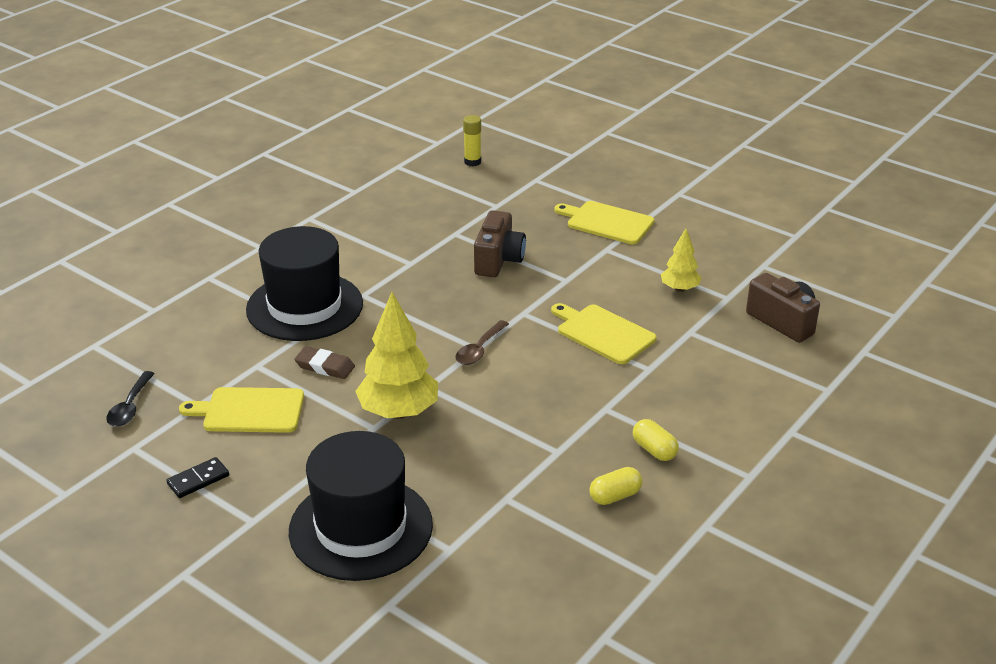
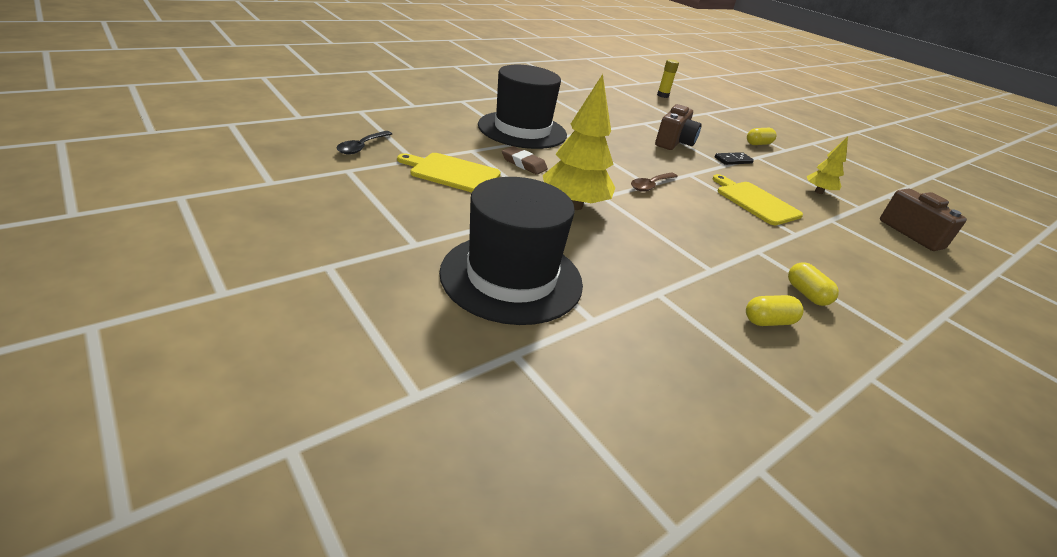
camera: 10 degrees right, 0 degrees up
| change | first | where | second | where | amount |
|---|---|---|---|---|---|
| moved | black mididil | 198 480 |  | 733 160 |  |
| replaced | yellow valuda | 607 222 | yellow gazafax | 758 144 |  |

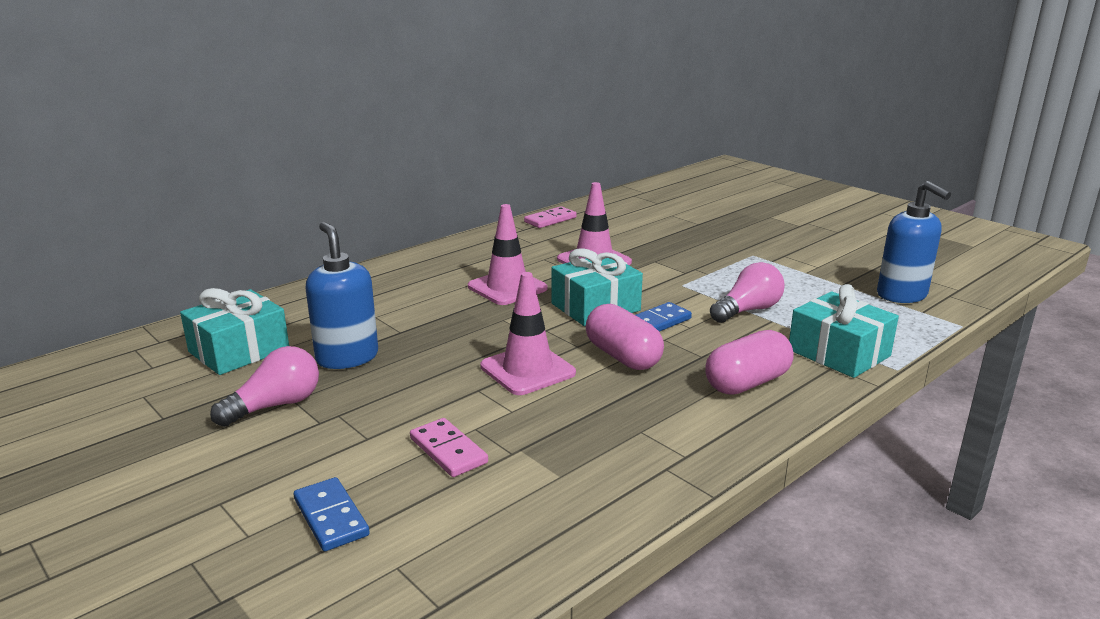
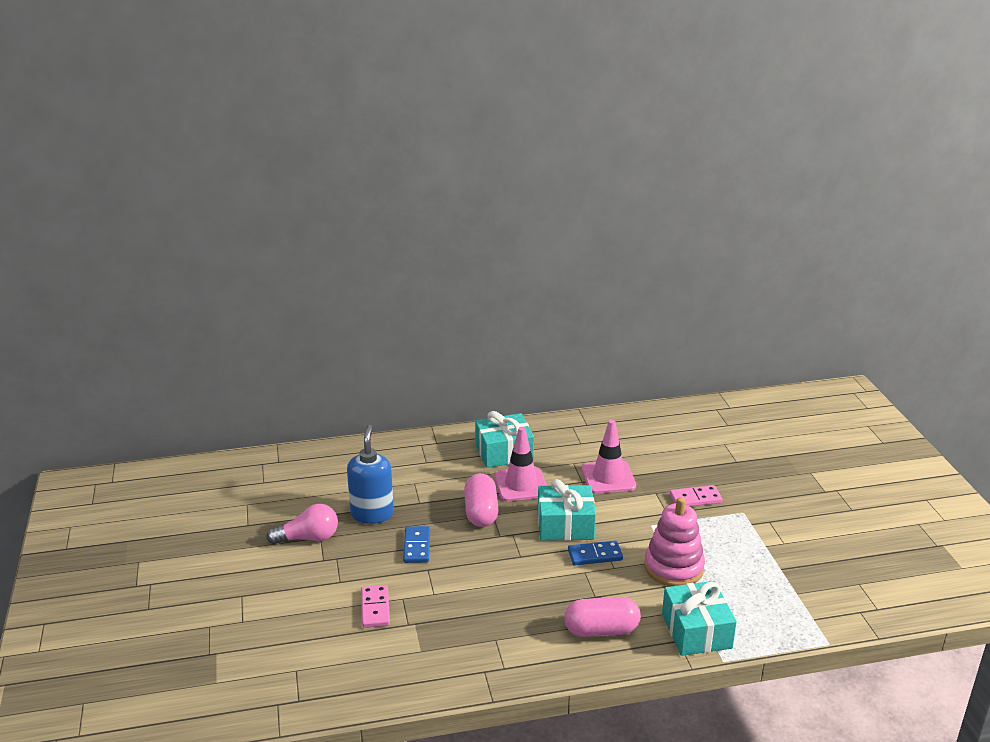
camera: 30 degrees right, 5 degrees up
| change | first | where | second | where | amount |
|---|---|---|---|---|---|
| removed | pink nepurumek | 527 370 |  |  |  |
| removed | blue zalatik | 902 295 |  |  |  |
| moved | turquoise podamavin | 239 350 |  | 504 452 |  |
| moved | blue mididil | 331 517 |  | 417 546 |  |
| moved | pink mididil | 550 220 |  | 695 498 |  |
| moved | pink gazafax | 623 356 |  | 481 512 |  |
| replaced | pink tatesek | 748 310 | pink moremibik | 673 567 |  |

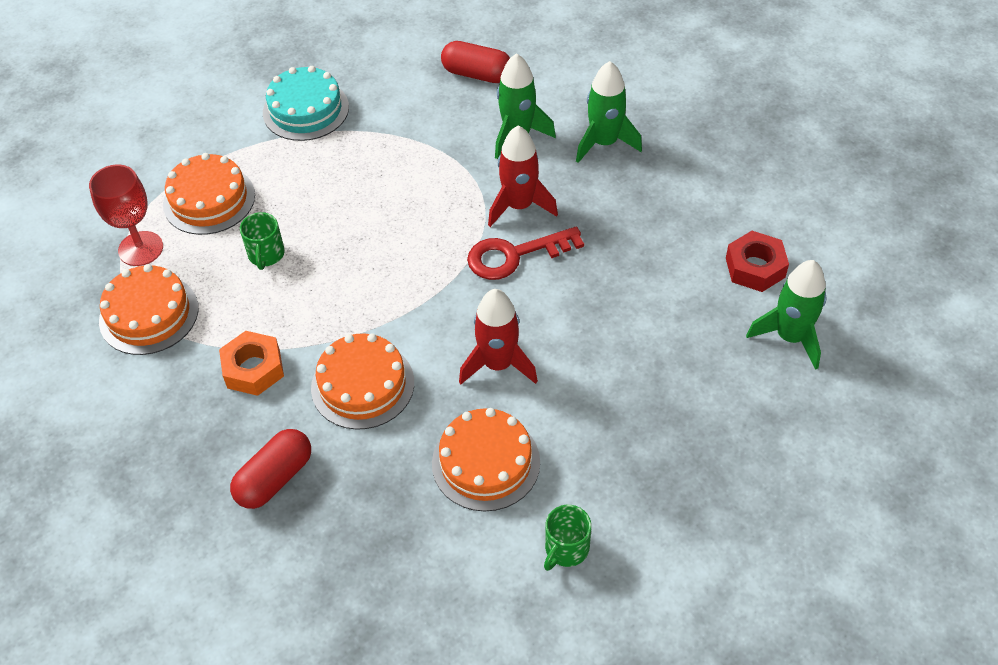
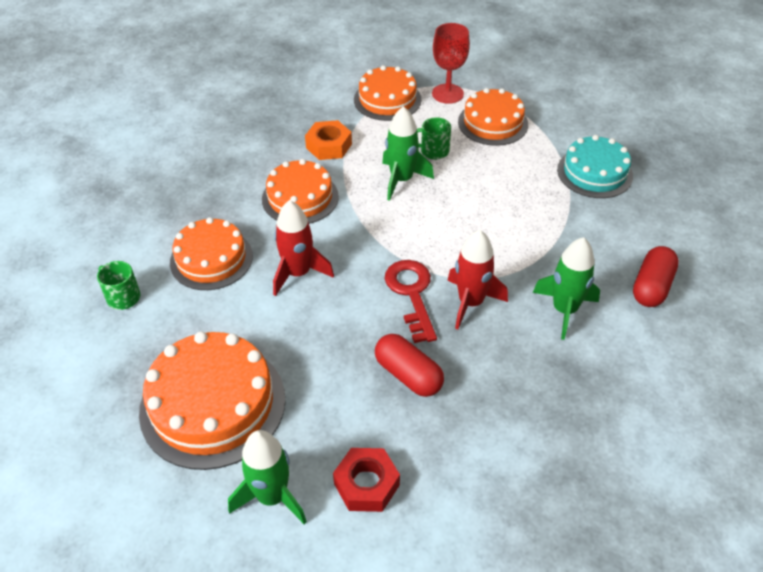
camera: 95 degrees right, 5 degrees down
| change | first | where | second | where | amount |
|---|---|---|---|---|---|
| added |  |  | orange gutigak | 213 404 |  |
| moved | red gazafax | 275 478 |  | 408 375 |  |
| moved | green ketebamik | 604 143 |  | 401 180 |  |

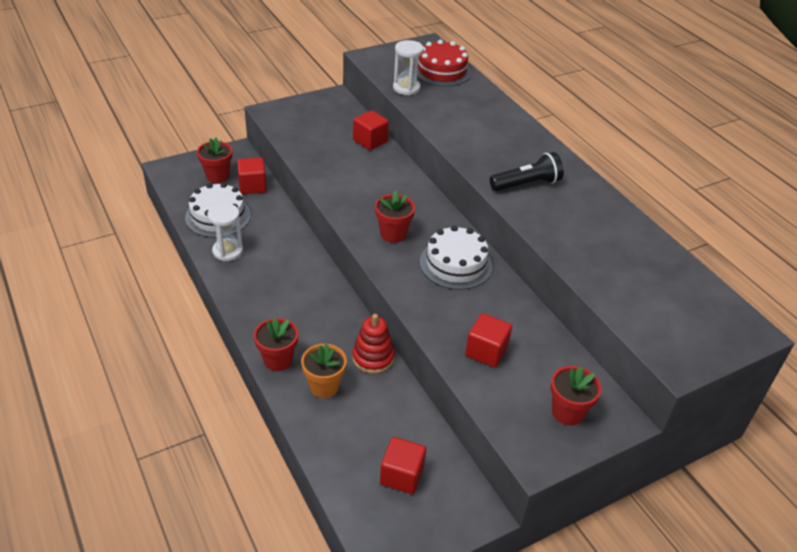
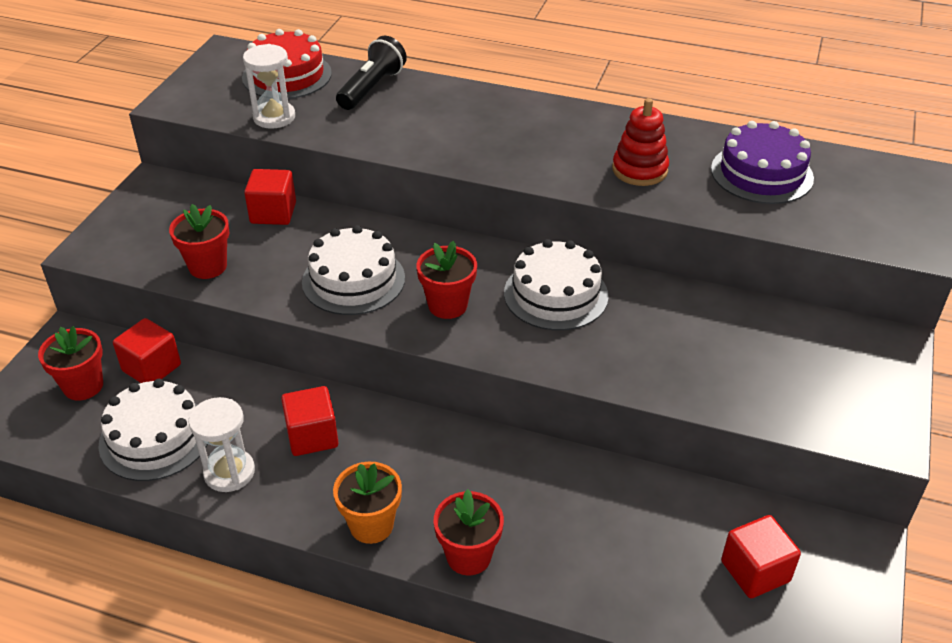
camera: 40 degrees left, 0 degrees up
| change | first | where | second | where | amount |
|---|---|---|---|---|---|
| added |  |  | white gutigak | 353 280 |  |
| added |  |  | purple gutigak | 761 173 |  |
| moved | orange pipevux | 324 386 |  | 371 525 |  |
| moved | red moremibik | 373 358 |  | 639 170 |  |
| moved | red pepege | 486 351 |  | 312 436 |  |
| moved | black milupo | 526 184 |  | 372 88 |  |
| moved | red pipevux | 567 412 |  | 208 266 |  |

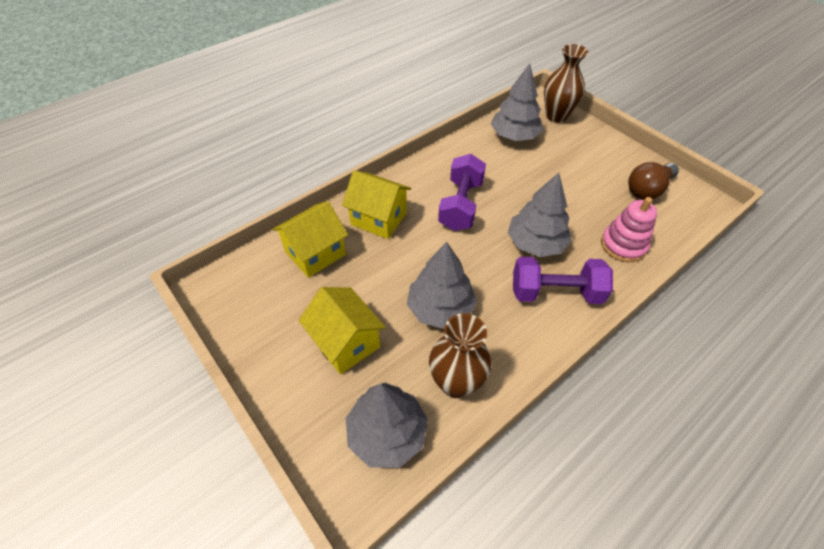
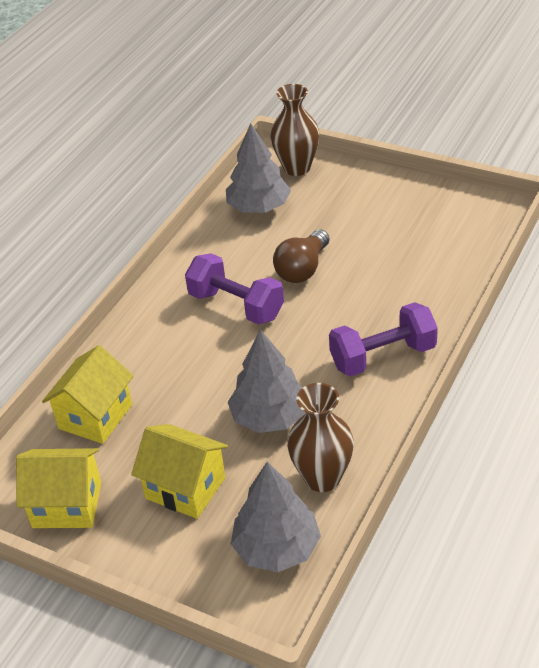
camera: 20 degrees left, 10 degrees down
| change | first | where | second | where | amount |
|---|---|---|---|---|---|
| removed | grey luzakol | 535 243 |  |  |  |
| removed | pink moremibik | 623 245 |  |  |  |
| moved | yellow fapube | 378 218 |  | 67 505 |  |
| moved | brown tatesek | 648 189 |  | 303 269 |  |
| turned | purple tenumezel | 460 205 |  | 236 306 | 45 degrees counterclockwise |

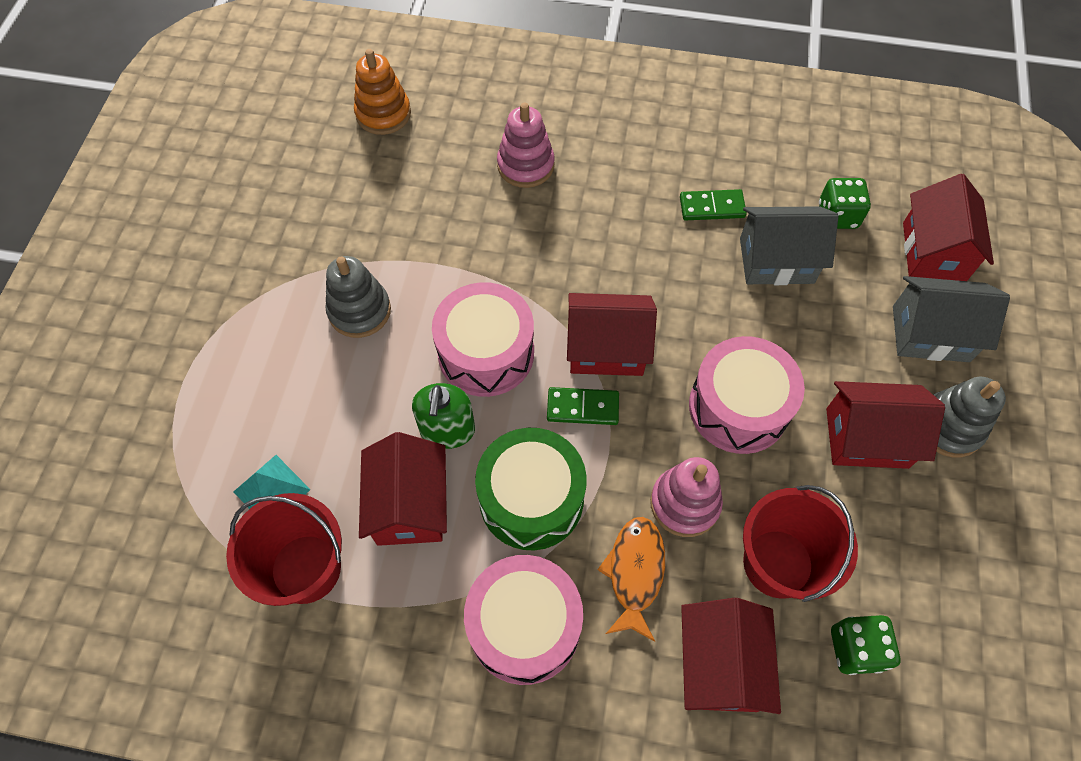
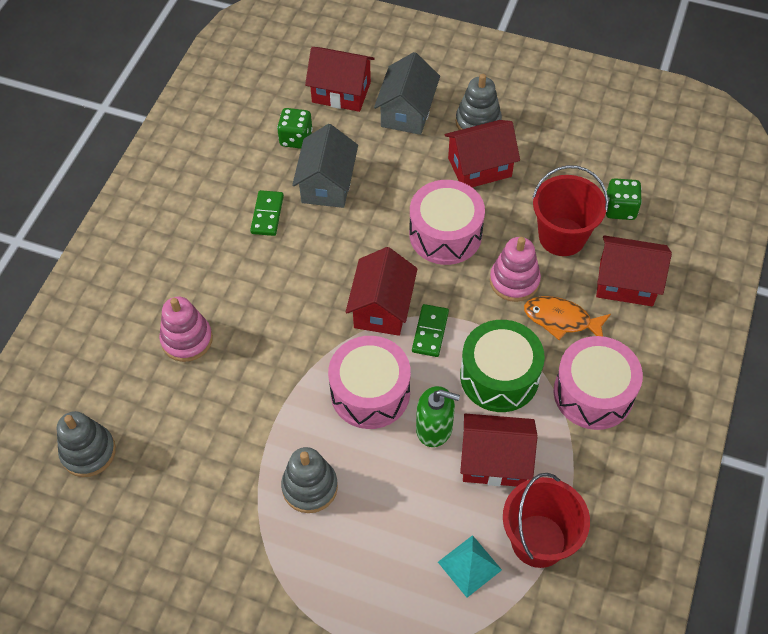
camera: 80 degrees left, 5 degrees down
| change | first | where | second | where | amount |
|---|---|---|---|---|---|
| recoloured | orange moremibik | 383 114 | grey moremibik | 88 452 |  |
| turned | red fapube | 866 438 |  | 479 167 | 60 degrees clockwise |

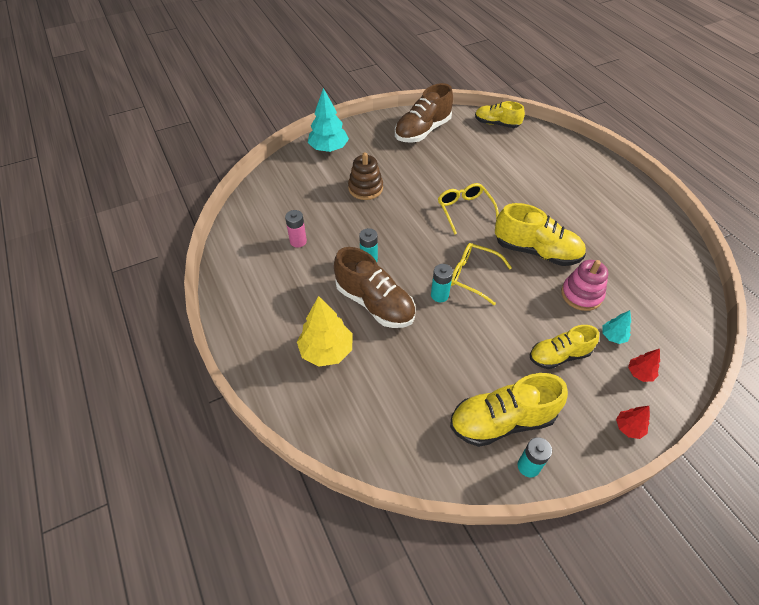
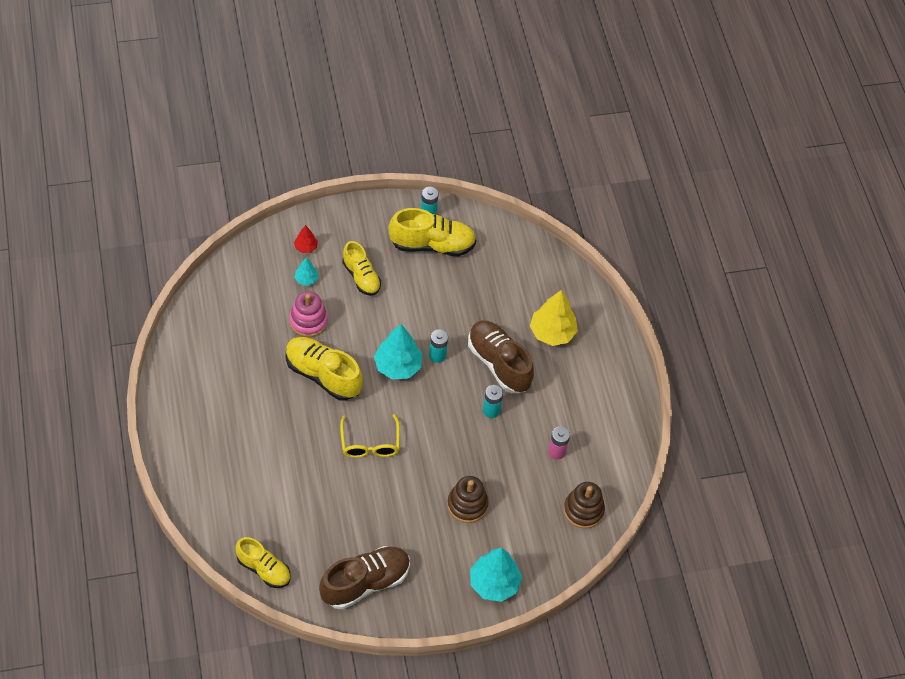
camera: 170 degrees left, 5 degrees up
| change | first | where | second | where | amount |
|---|---|---|---|---|---|
| removed | red luzakol | 628 427 |  |  |  |
| added |  |  | brown moremibik | 583 510 |  |
| replaced | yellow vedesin | 473 276 | turquoise luzakol | 398 366 |  |
| turned | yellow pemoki | 559 355 |  | 361 277 | 60 degrees clockwise |

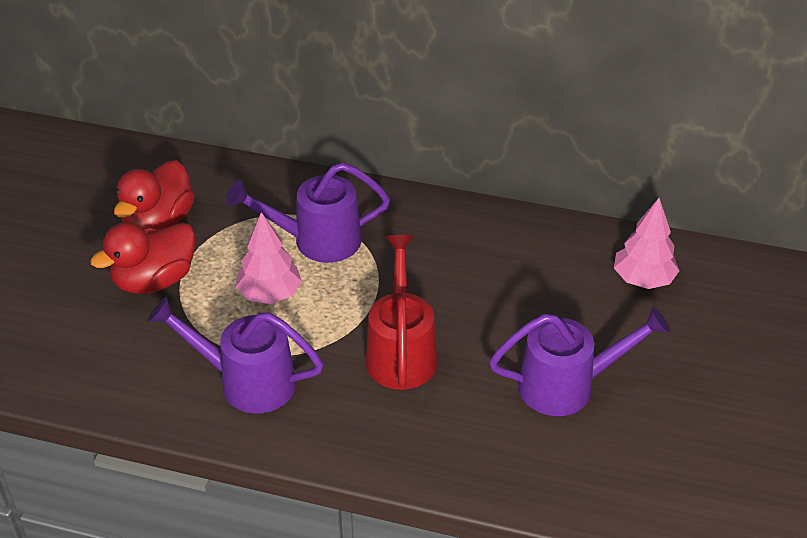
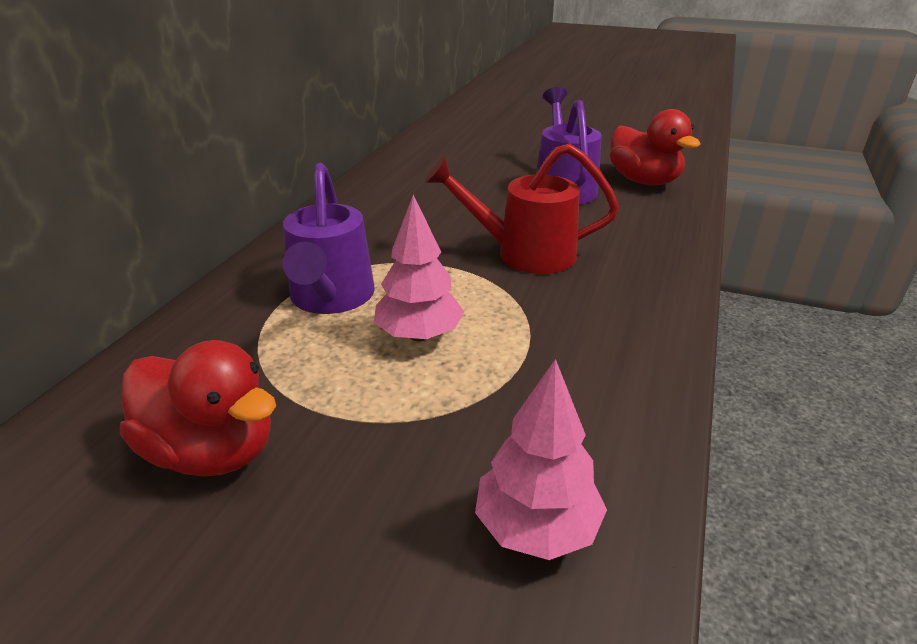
camera: 85 degrees left, 10 degrees down
| change | first | where | second | where | amount |
|---|---|---|---|---|---|
| removed | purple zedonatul | 247 382 |  |  |  |
| moved | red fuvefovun | 154 280 |  | 644 181 |  |
| moved | pink luzakol | 643 279 |  | 536 527 |  |

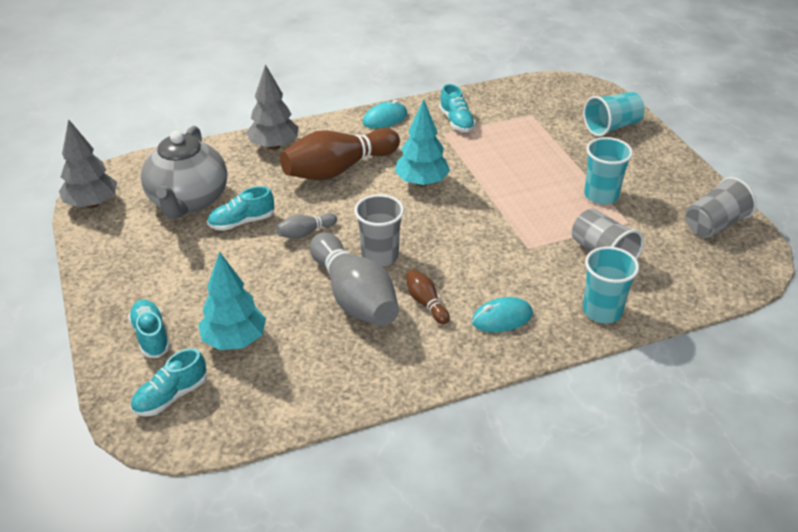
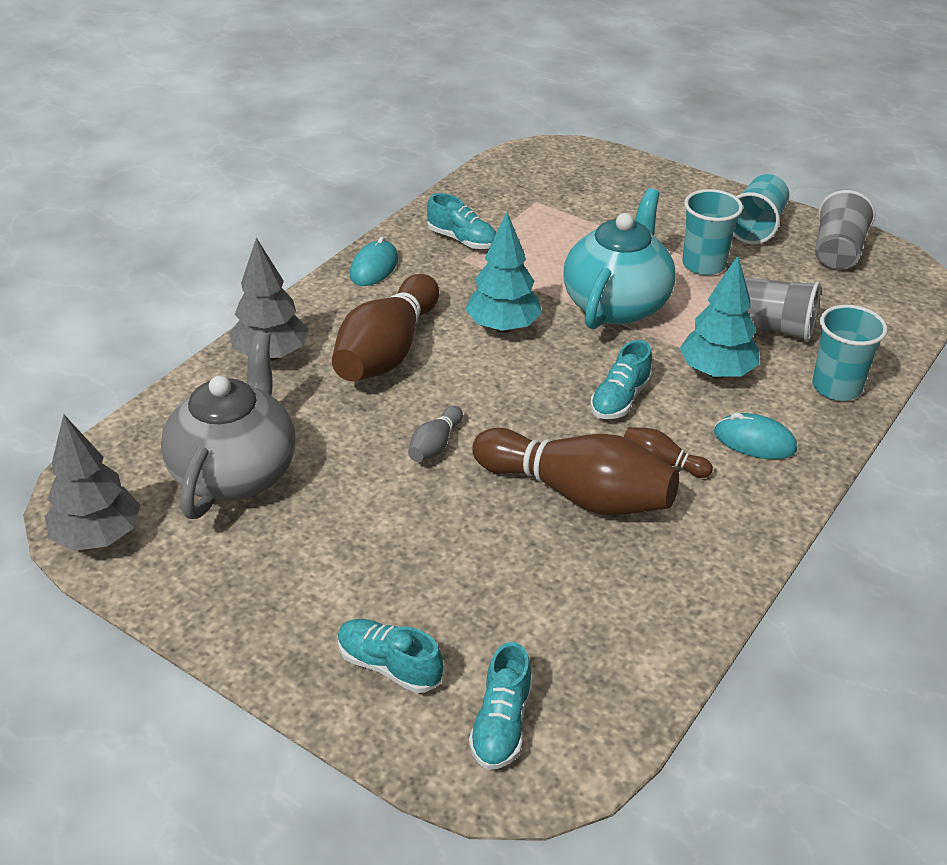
camera: 35 degrees left, 0 degrees up
| change | first | where | second | where | amount |
|---|---|---|---|---|---|
| removed | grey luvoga | 380 256 |  |  |  |
| added |  |  | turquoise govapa | 616 304 |  |
| moved | turquoise luzakol | 234 340 |  | 716 372 |  |
| moved | turquoise pemoki | 242 222 |  | 620 399 |  |
| moved | turquoise luvoga | 611 127 |  | 756 227 |  |
| recoloured | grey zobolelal | 354 297 | brown zobolelal | 578 493 |  |
| turned | grey govapa | 188 201 |  | 236 473 | 135 degrees counterclockwise |
| turned | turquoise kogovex | 502 318 |  | 754 441 | 75 degrees clockwise |

